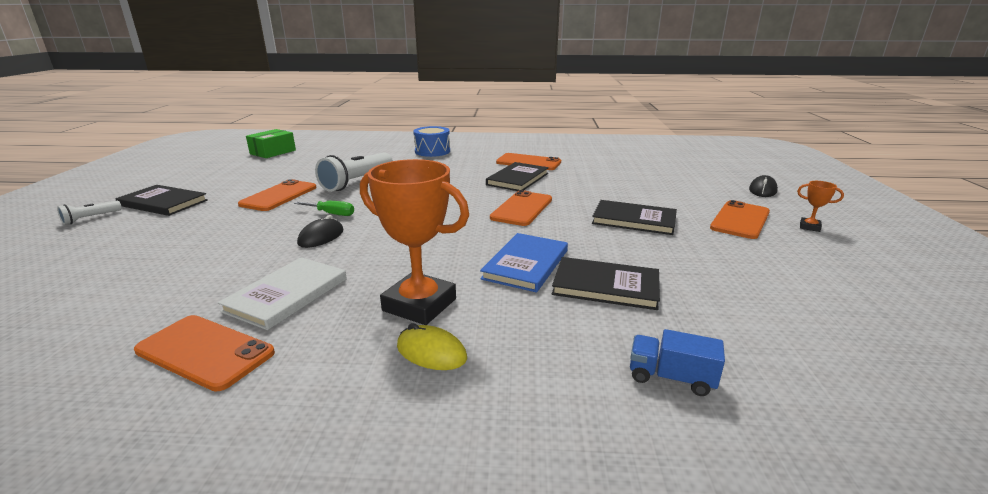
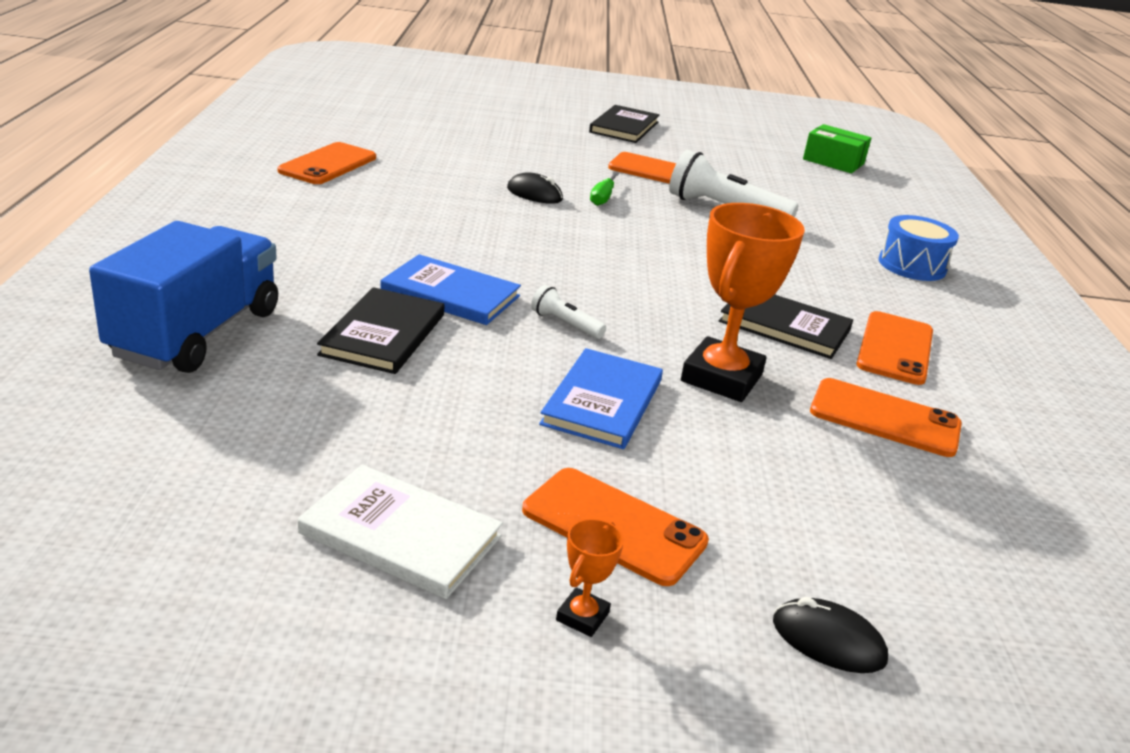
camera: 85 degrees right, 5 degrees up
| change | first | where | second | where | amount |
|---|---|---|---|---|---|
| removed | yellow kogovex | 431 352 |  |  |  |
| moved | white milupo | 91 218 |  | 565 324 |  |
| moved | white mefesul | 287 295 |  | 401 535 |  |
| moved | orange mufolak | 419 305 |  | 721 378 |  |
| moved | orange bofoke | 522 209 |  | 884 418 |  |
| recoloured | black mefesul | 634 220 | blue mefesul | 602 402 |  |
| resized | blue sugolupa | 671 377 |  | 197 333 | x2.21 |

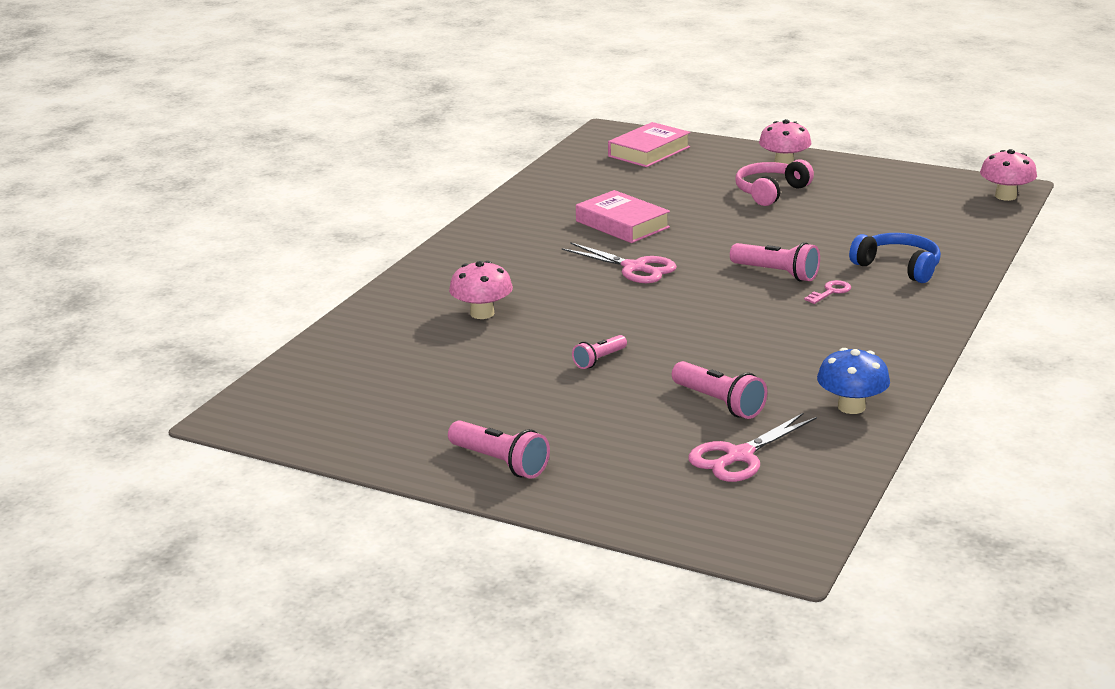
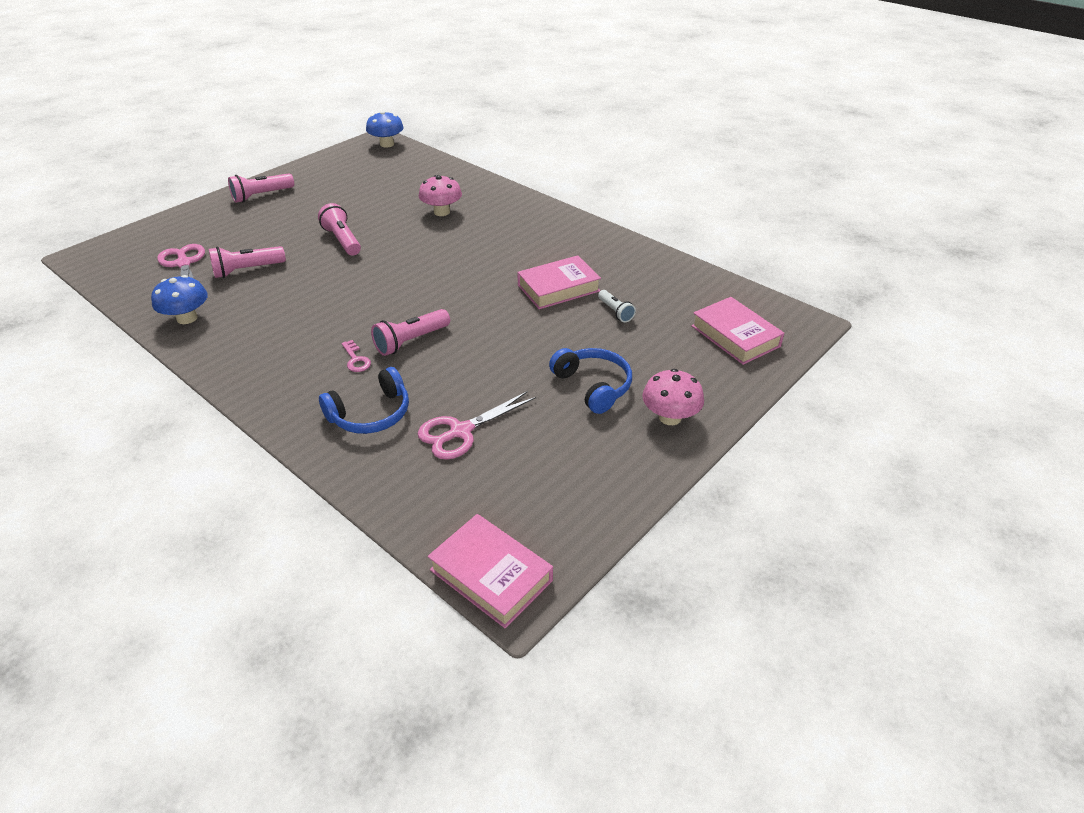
camera: 105 degrees right, 15 degrees up
| change | first | where | second | where | amount |
|---|---|---|---|---|---|
| added |  |  | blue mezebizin | 387 144 |  |
| added |  |  | white milupo | 615 312 |  |
| moved | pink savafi | 634 268 |  | 461 431 |  |
| replaced | pink mezebizin | 1005 196 | pink mefesul | 491 575 |  |
| recoloured | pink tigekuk | 770 192 | blue tigekuk | 593 386 |  |
| resized | pink milupo | 599 360 |  | 342 240 | x1.58 |

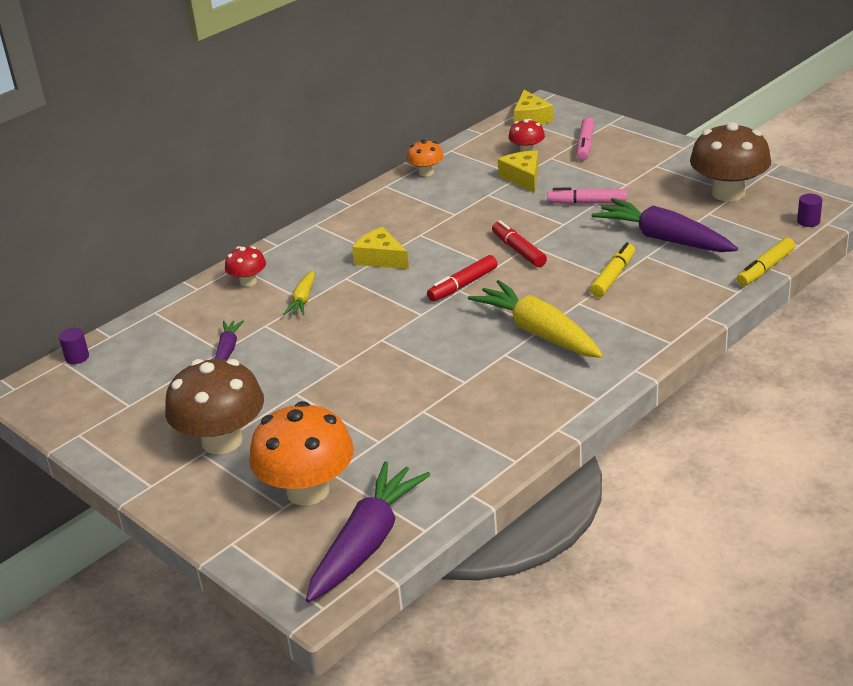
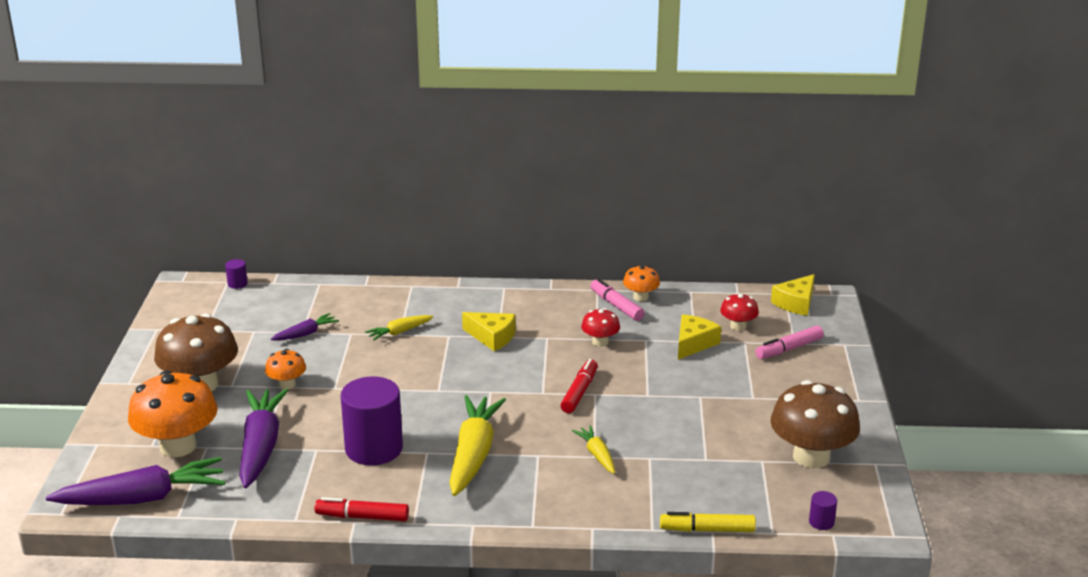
camera: 45 degrees right, 5 degrees down
| change | first | where | second | where | amount |
|---|---|---|---|---|---|
| added |  |  | orange mezebizin | 287 384 |  |
| added |  |  | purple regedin | 374 449 |  |
| moved | red mezebizin | 248 281 |  | 600 342 |  |
| moved | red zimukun | 462 285 |  | 362 517 |  |
| moved | pink zimukun | 587 203 |  | 616 306 |  |
| moved | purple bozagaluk | 663 239 |  | 261 446 |  |
| replaced | yellow zimukun | 613 276 | yellow bozagaluk | 597 455 |  |
| turned | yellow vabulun | 381 258 |  | 492 337 | 120 degrees clockwise |

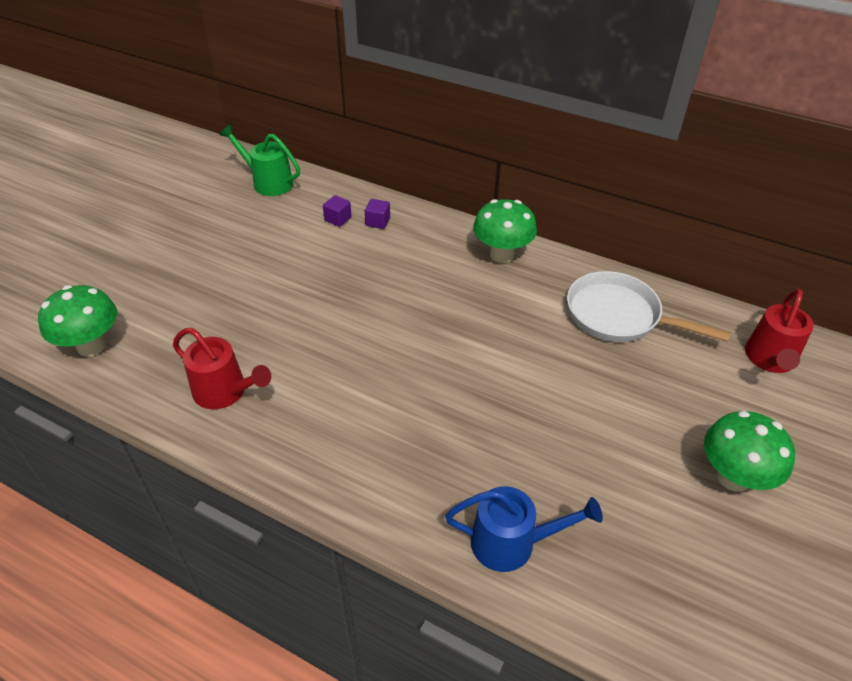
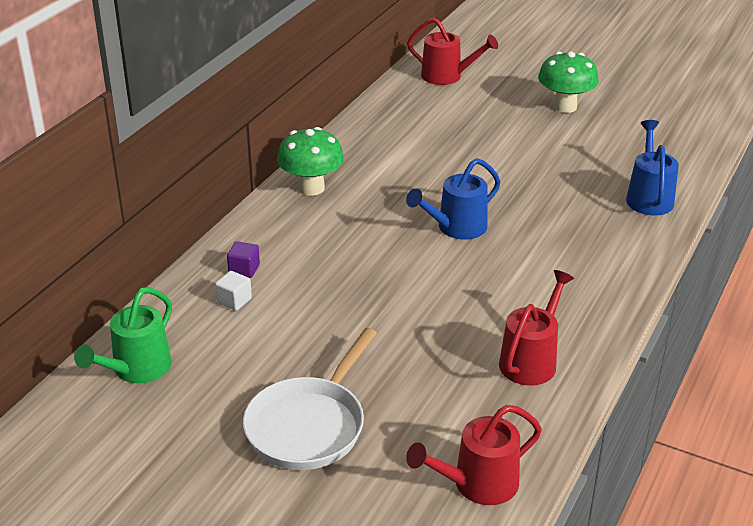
camera: 90 degrees left, 10 degrees down
| change | first | where | second | where | amount |
|---|---|---|---|---|---|
| added |  |  | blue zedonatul | 456 228 |  |
| moved | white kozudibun | 619 316 |  | 309 425 |  |
| replaced | green mezebizin | 91 346 | red zedonatul | 477 484 |  |
| recoloured | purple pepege | 338 219 | white pepege | 234 301 |  |

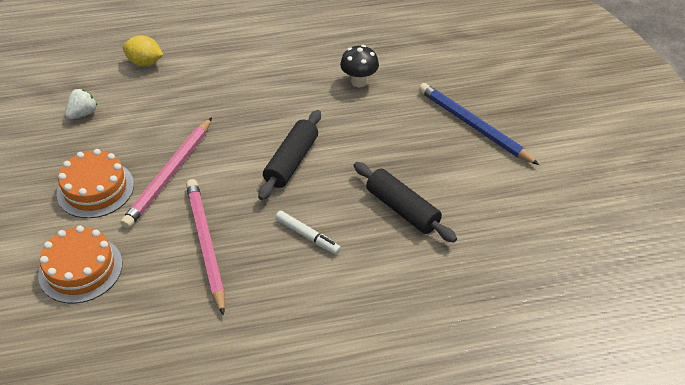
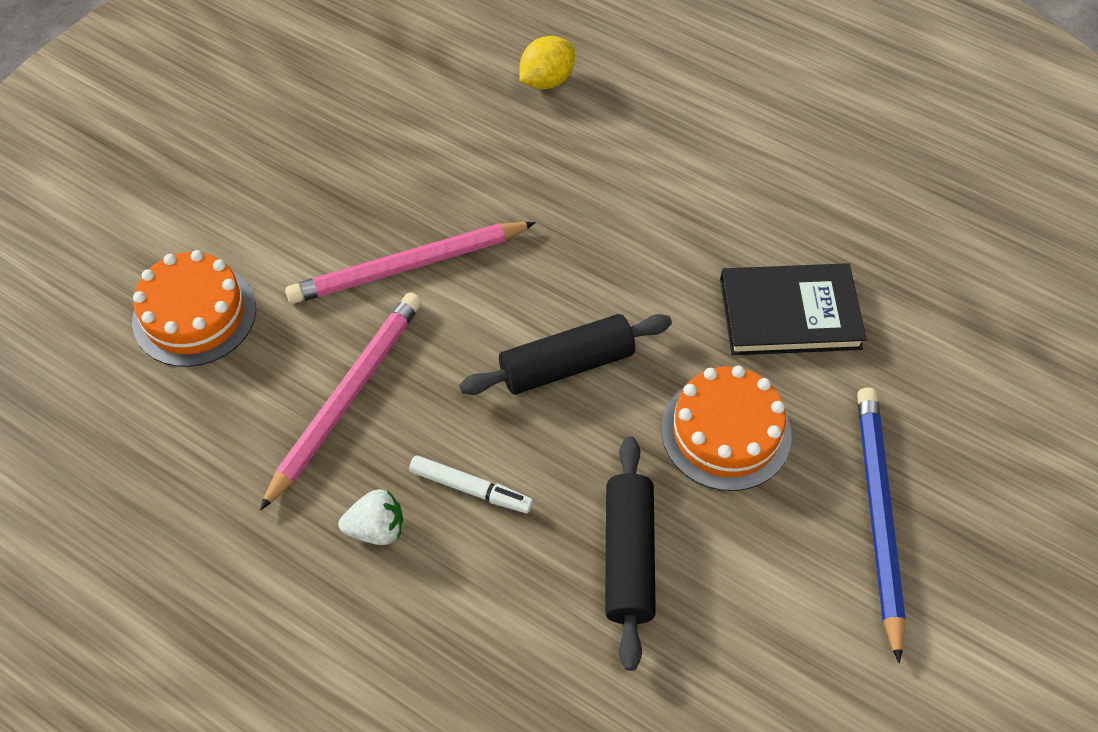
camera: 45 degrees right, 10 degrees up
| change | first | where | second | where | amount |
|---|---|---|---|---|---|
| moved | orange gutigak | 95 189 |  | 726 432 |  |
| moved | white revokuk | 83 113 |  | 376 529 |  |
| replaced | black mezebizin | 359 82 | black mefesul | 789 313 |  |
| turned | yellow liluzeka | 145 62 |  | 547 80 | 75 degrees clockwise |
| turned | white zimukun | 307 235 |  | 470 488 | 60 degrees counterclockwise |

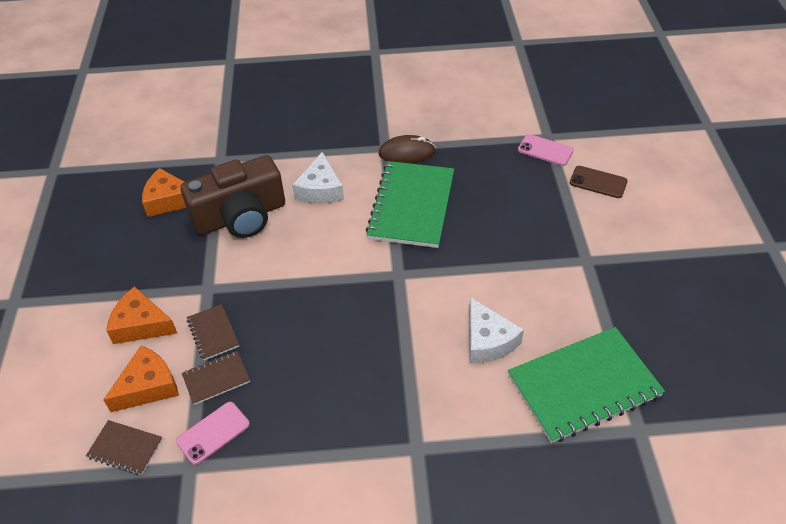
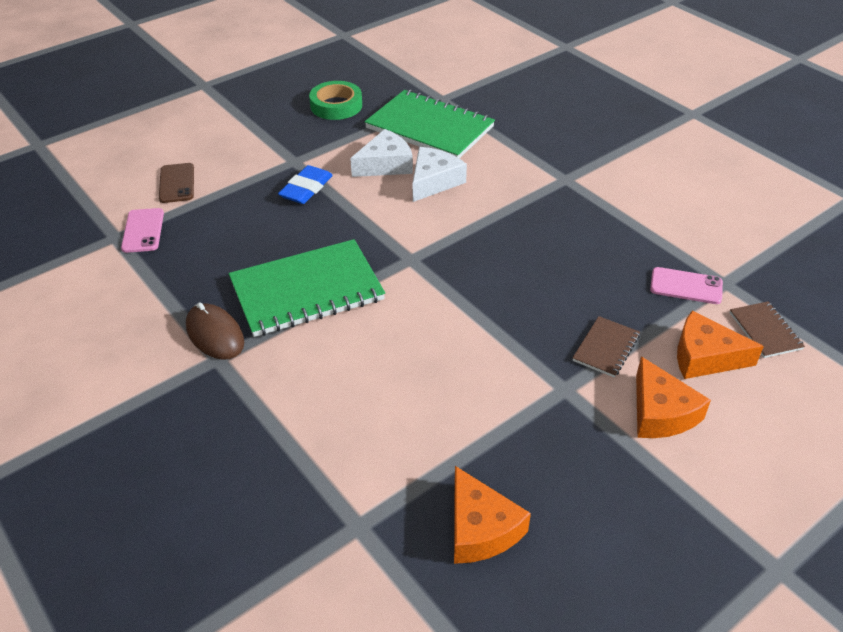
camera: 125 degrees left, 5 degrees down
| change | first | where | second | where | amount |
|---|---|---|---|---|---|
| removed | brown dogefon | 240 216 |  |  |  |
| removed | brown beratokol | 216 379 |  |  |  |
| added |  |  | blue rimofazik | 306 188 |  |
| added |  |  | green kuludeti | 336 105 |  |
| moved | white vabulun | 320 189 |  | 385 164 |  |

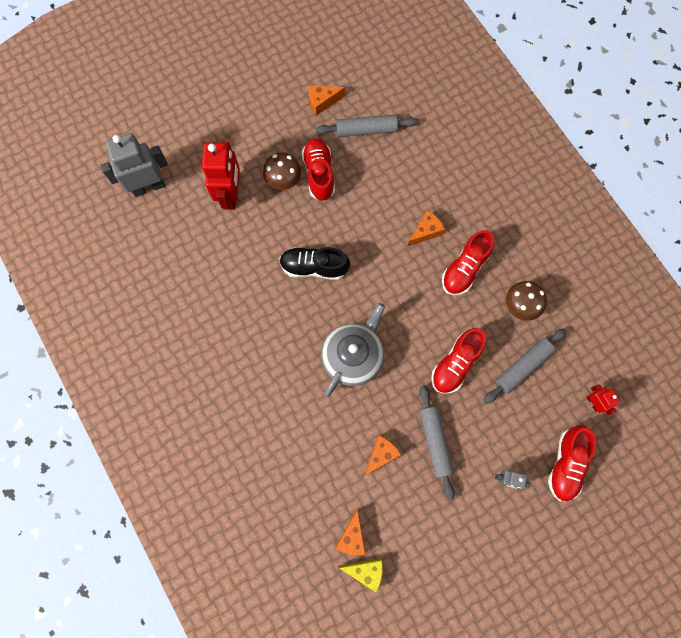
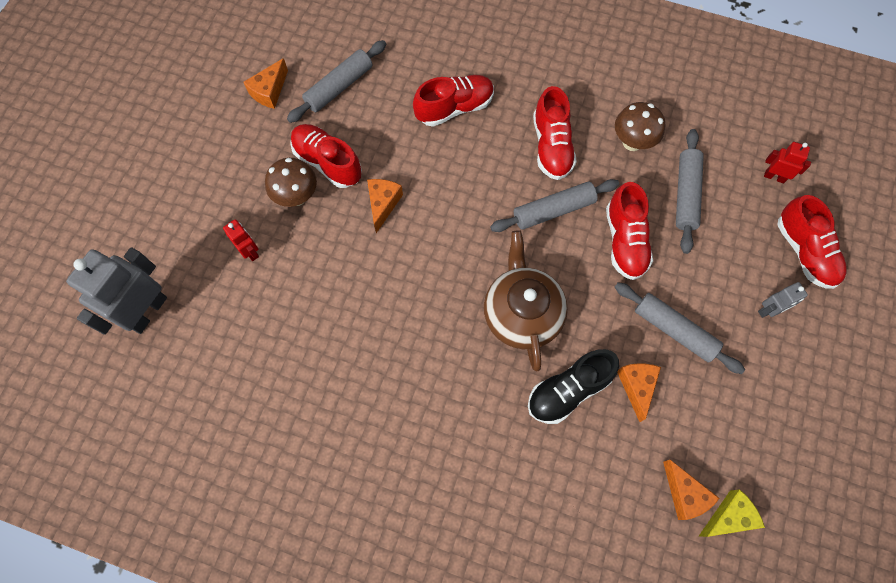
camera: 40 degrees left, 5 degrees down
| change | first | where | second | where | amount |
|---|---|---|---|---|---|
| added |  |  | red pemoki | 454 108 |  |
| added |  |  | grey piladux | 553 210 |  |
| moved | black pemoki | 314 267 |  | 568 390 |  |
| moved | orange vabulun | 425 232 |  | 383 204 |  |
| recoloured | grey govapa | 353 356 | brown govapa | 522 313 |  |
| resized | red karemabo | 230 195 |  | 250 251 | x0.50 |

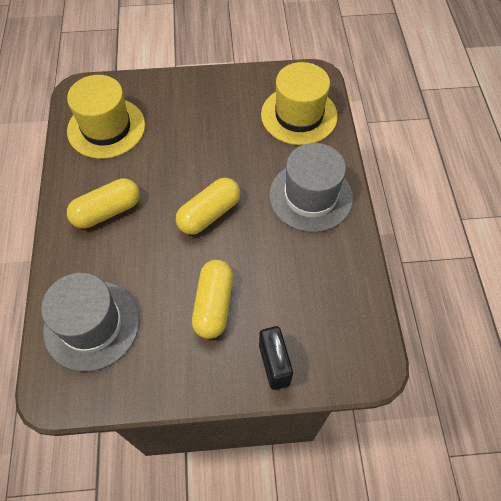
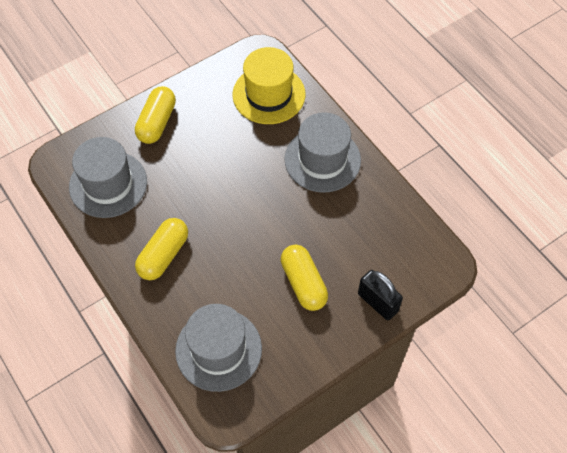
camera: 30 degrees left, 0 degrees up
| change | first | where | second | where | amount |
|---|---|---|---|---|---|
| moved | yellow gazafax | 209 214 |  | 157 122 |  |
| recoloured | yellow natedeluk | 106 128 | grey natedeluk | 108 184 |  |

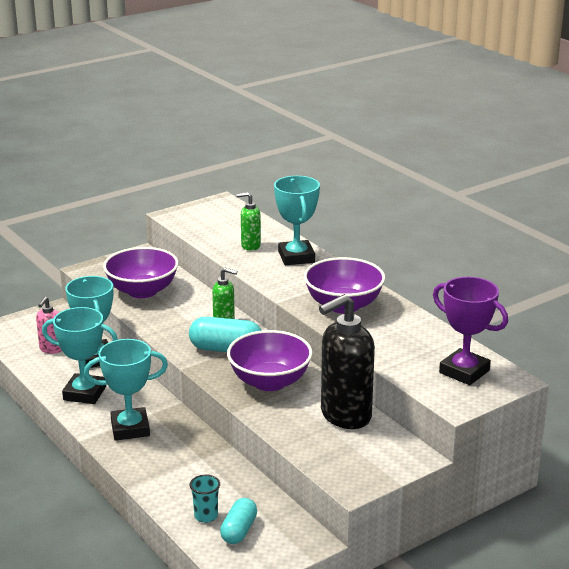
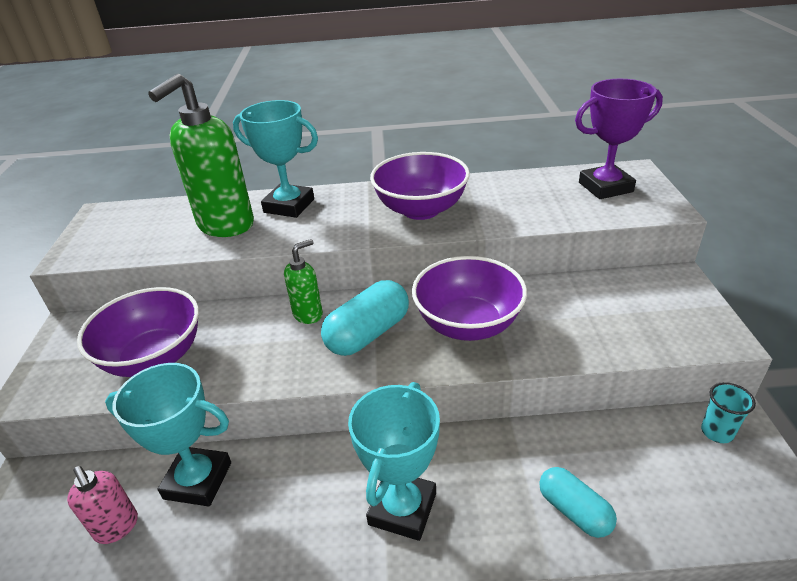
camera: 55 degrees left, 10 degrees up
| change | first | where | second | where | amount |
|---|---|---|---|---|---|
| removed | turquoise mufolak | 85 393 |  |  |  |
| removed | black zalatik | 345 416 |  |  |  |
| moved | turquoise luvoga | 206 516 |  | 717 432 |  |
| moved | turquoise gazafax | 239 531 |  | 574 511 |  |
| resized | green zalatik | 250 246 |  | 225 225 | x1.97 |

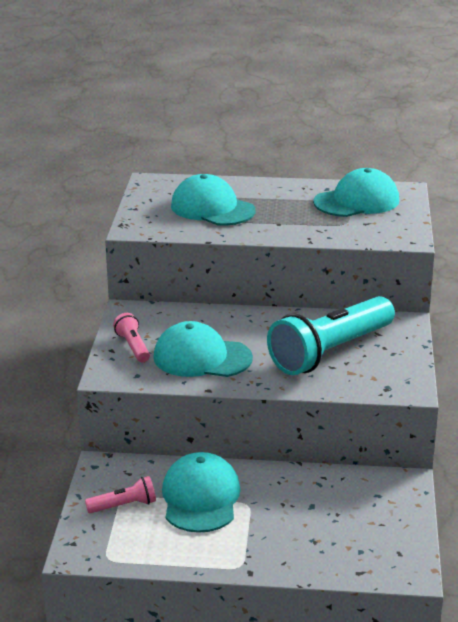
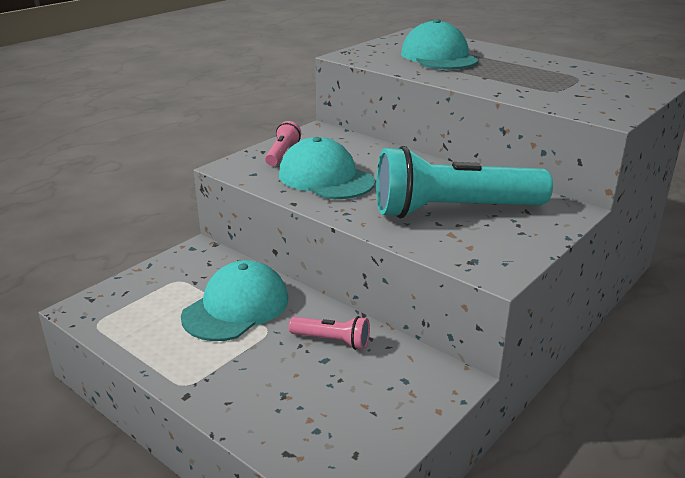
camera: 35 degrees right, 0 degrees up
| change | first | where | second | where | amount |
|---|---|---|---|---|---|
| removed | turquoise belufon | 356 201 |  |  |  |
| moved | pink milupo | 124 506 |  | 332 340 |  |

